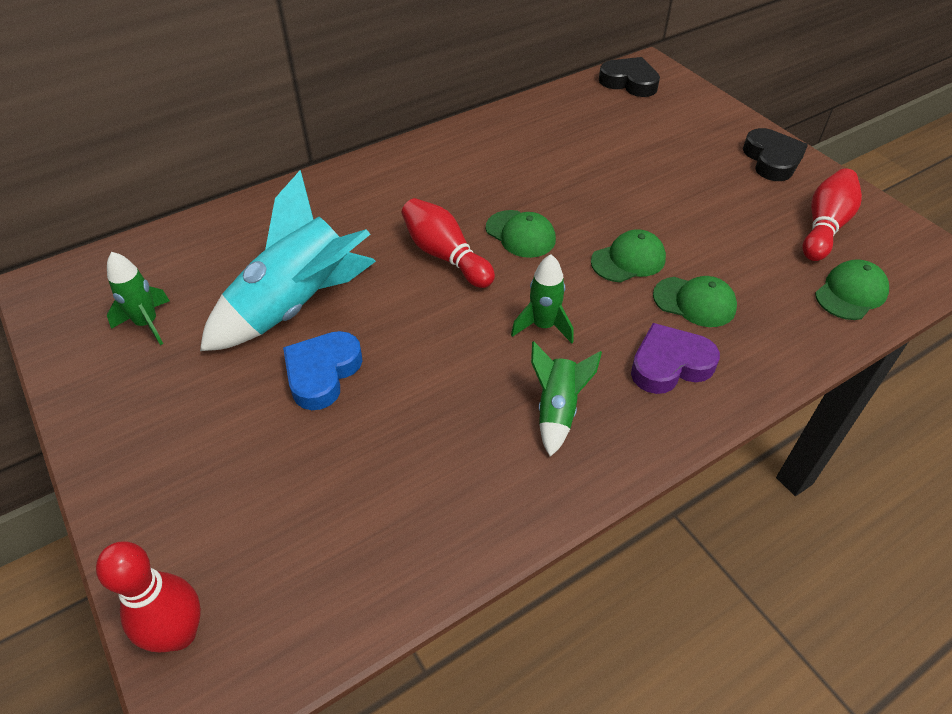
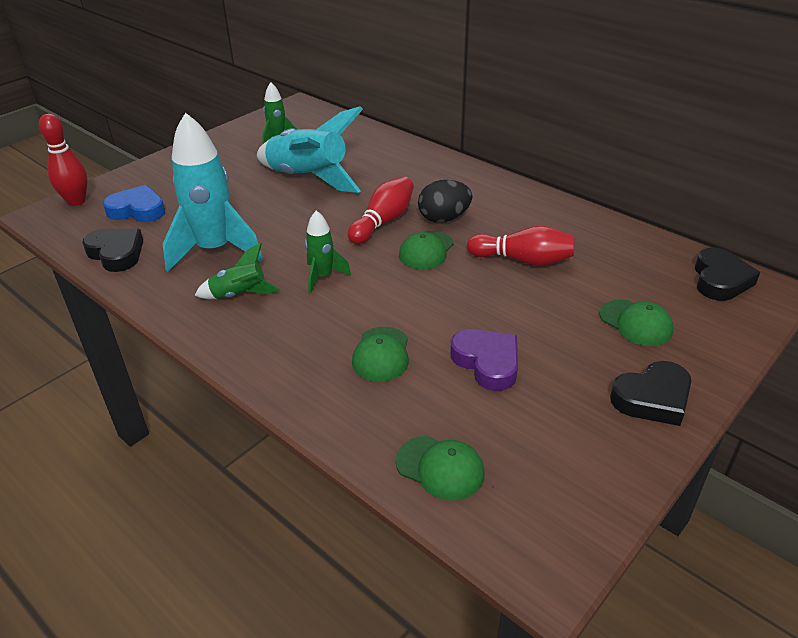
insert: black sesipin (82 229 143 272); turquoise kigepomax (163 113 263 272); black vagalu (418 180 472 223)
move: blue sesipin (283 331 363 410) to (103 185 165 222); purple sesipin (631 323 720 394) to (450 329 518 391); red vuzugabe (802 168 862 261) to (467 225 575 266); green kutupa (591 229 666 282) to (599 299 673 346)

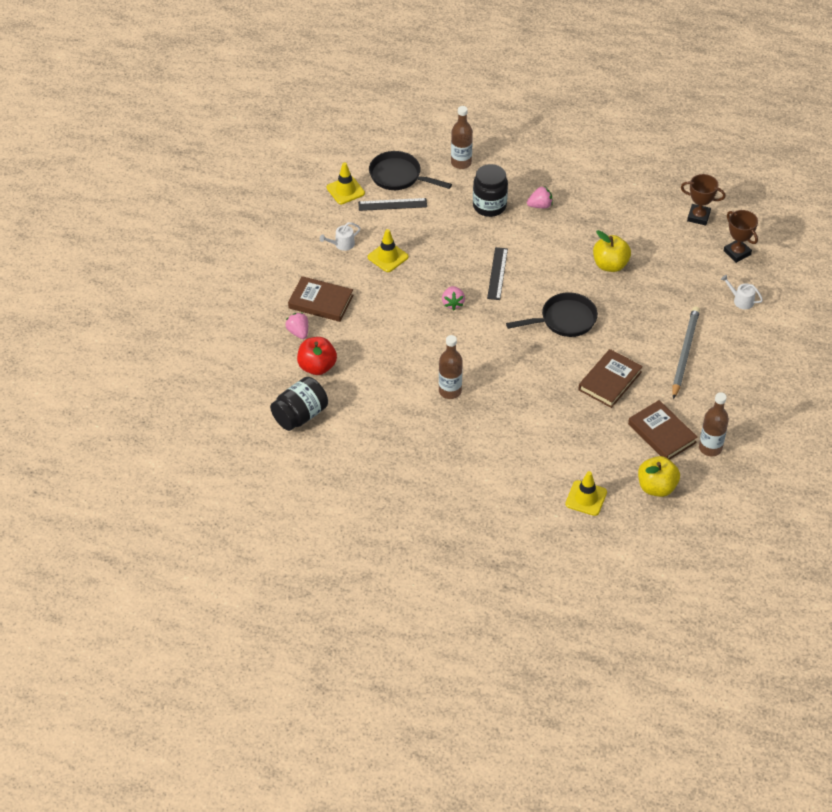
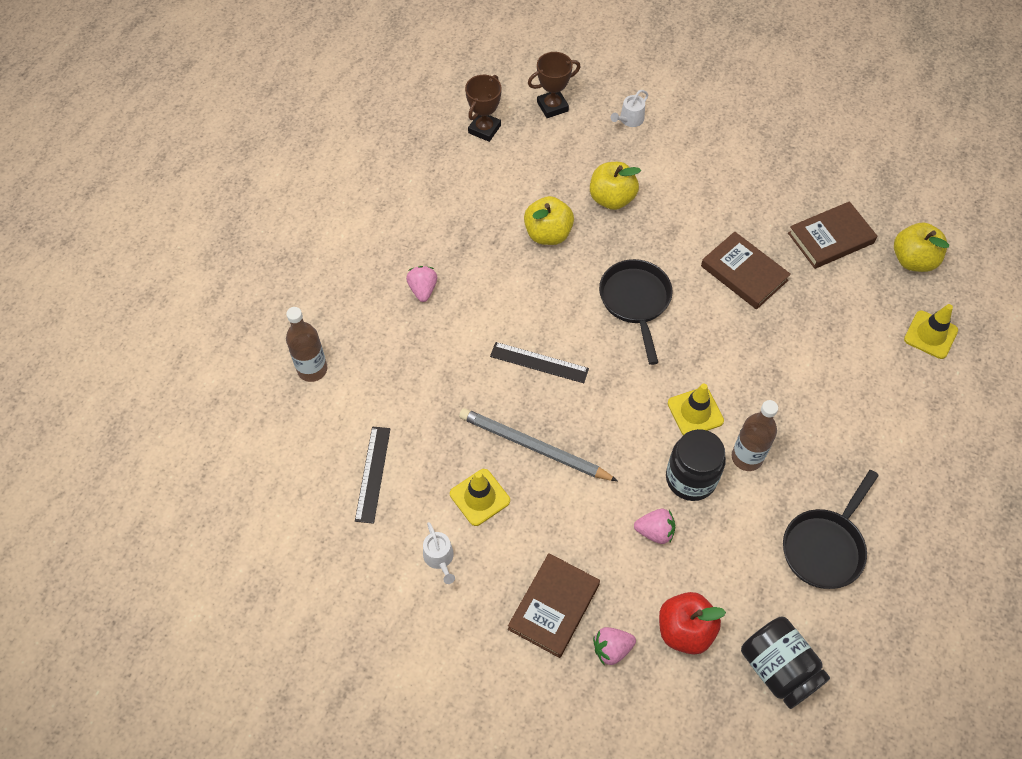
delete: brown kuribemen (699 392 729 456)
insert: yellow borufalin (590 162 641 210)
move: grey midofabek (672 306 700 399) to (459 408 618 481); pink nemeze (442 286 465 310) to (634 509 675 544); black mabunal (473 164 508 217) to (666 429 726 501); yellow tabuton (327 162 365 204) to (668 383 724 435); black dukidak (369 151 452 190) to (783 470 879 589)

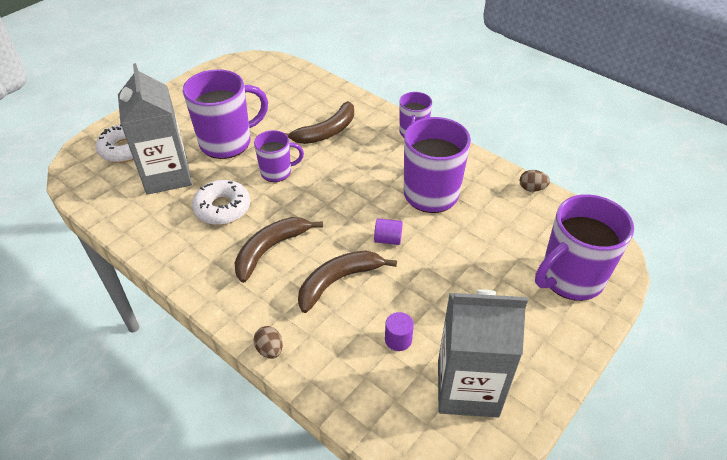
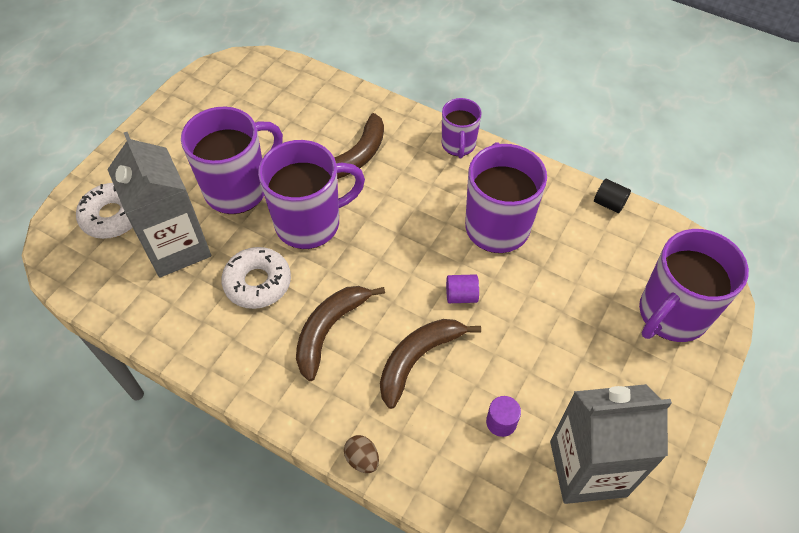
replace: brown vagalu (520 170 550 192) to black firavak (594 179 631 213)
resize: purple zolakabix (254 130 304 182) = (258 140 365 249) x1.76

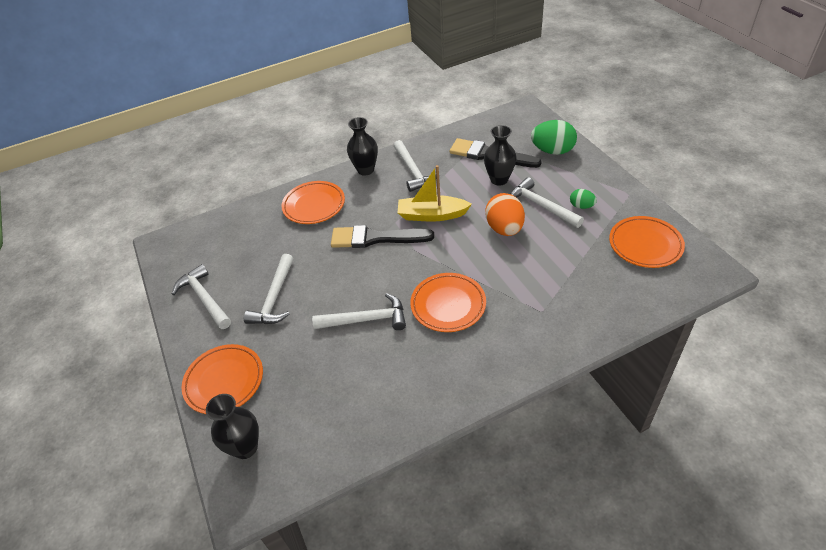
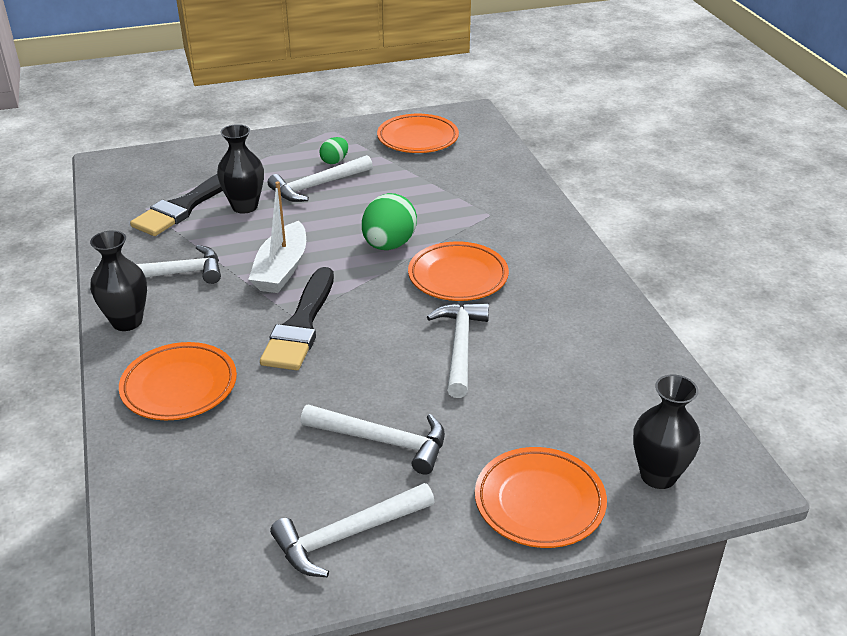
delete: orange vagalu (485 193 525 236)
move: green vagalu (531 120 577 155) to (362 193 417 250)
recolor: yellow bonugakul (398 165 472 221) to white bonugakul (248 181 306 293)

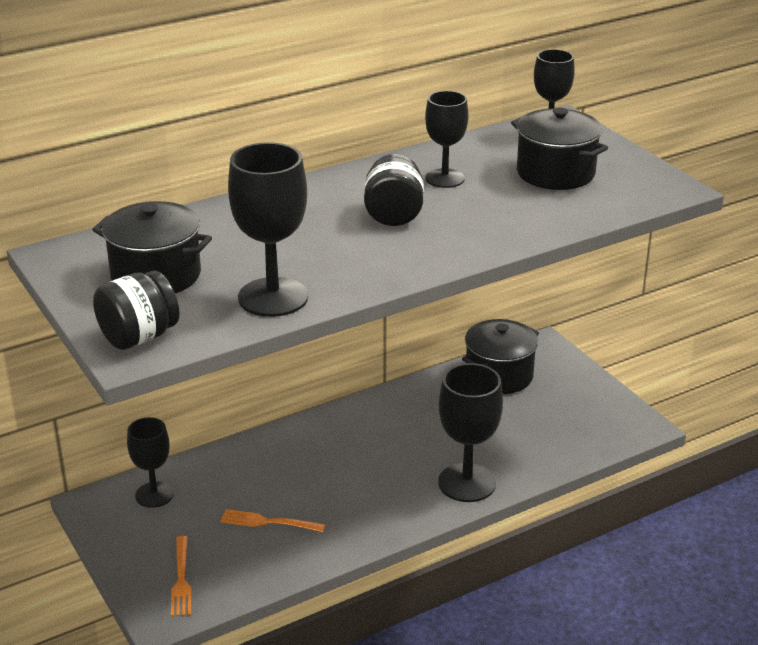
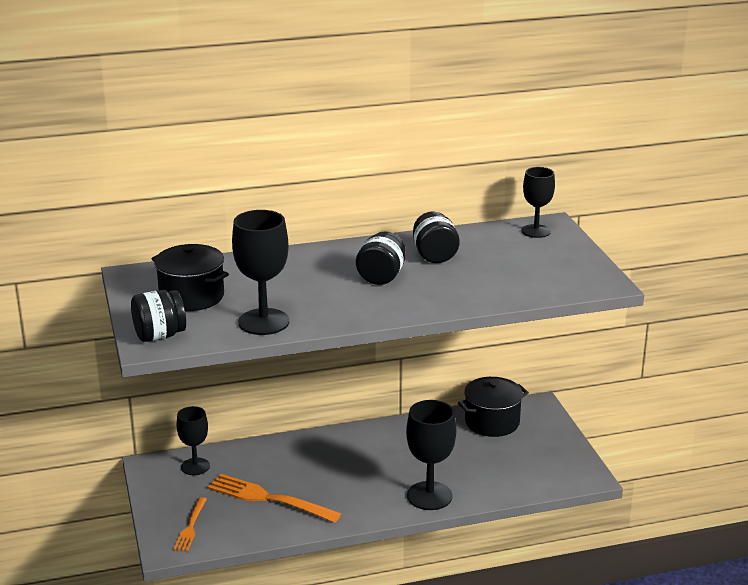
delete: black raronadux (511 108 608 190)
replace: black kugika (425 91 468 188) to black mabunal (413 211 460 263)
resize: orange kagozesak (220 509 325 532) = (208 474 341 523) x1.78

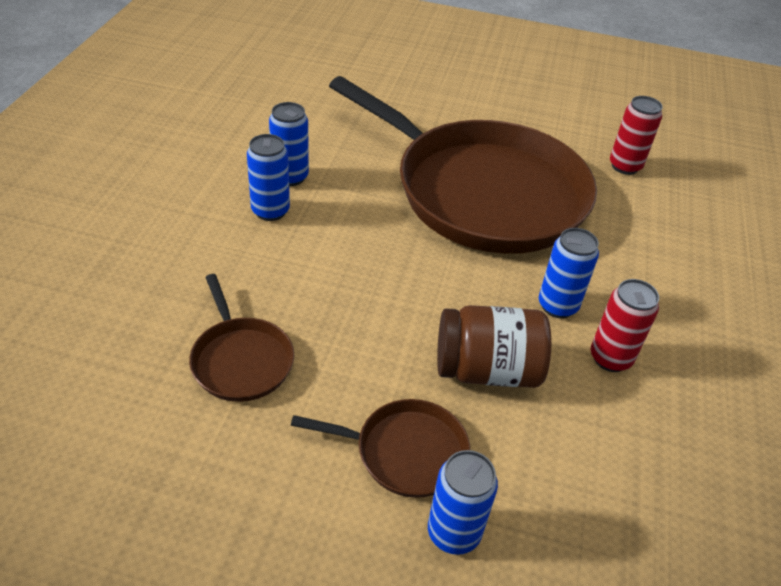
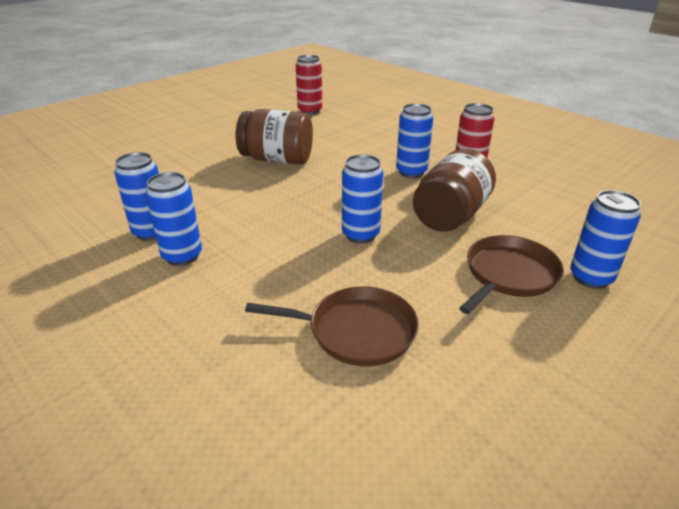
insert: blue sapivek (342 154 383 243)
replace: brown dukidak (329 76 597 254) to brown mabunal (236 109 313 164)

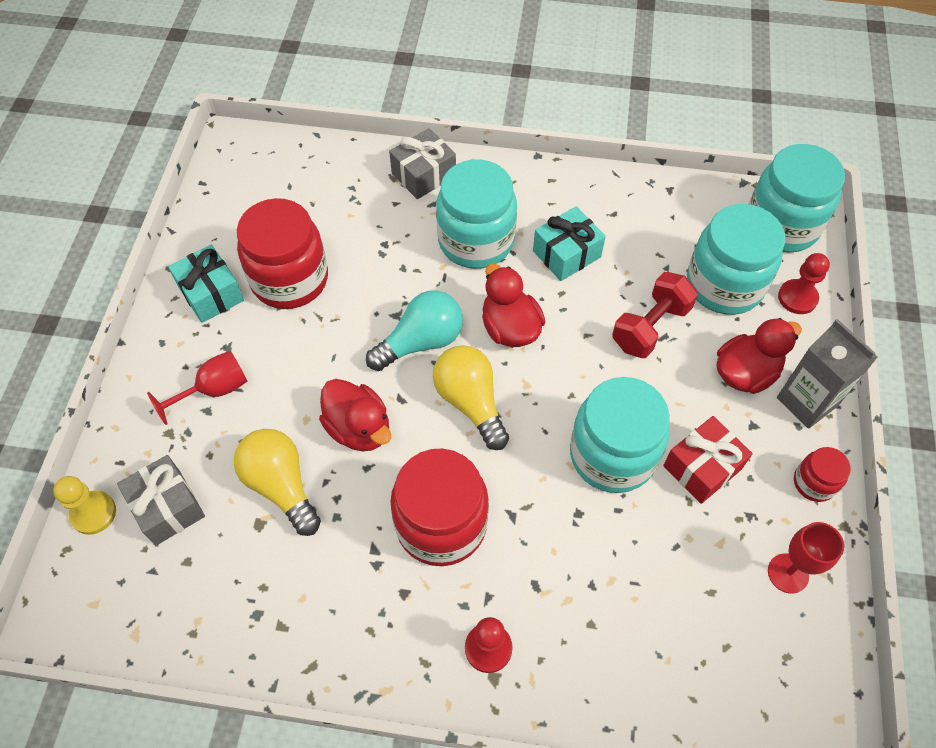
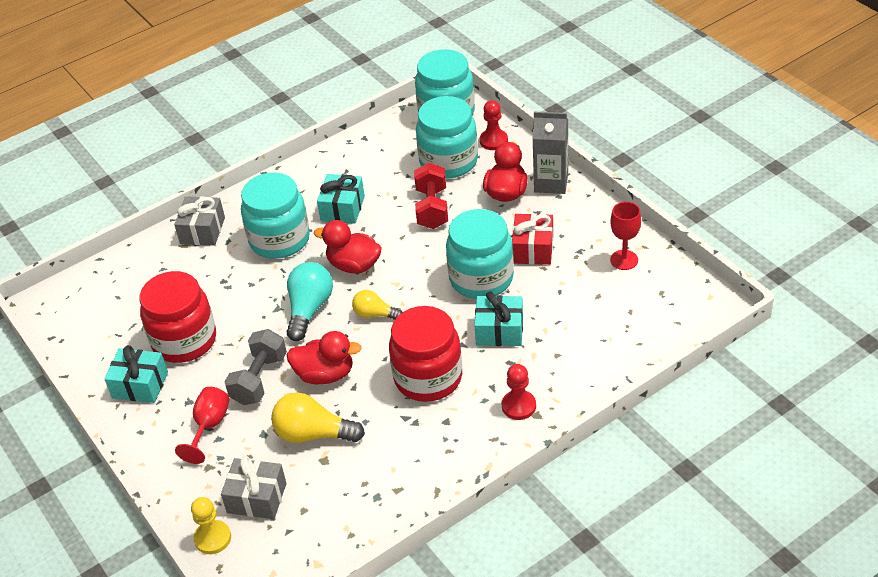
delete: red mabunal (794 447 851 502)
insert: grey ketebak (224 329 287 405); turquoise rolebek (474 291 523 346)
resize: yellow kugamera (433 345 509 450) = (352 290 402 320) x0.61

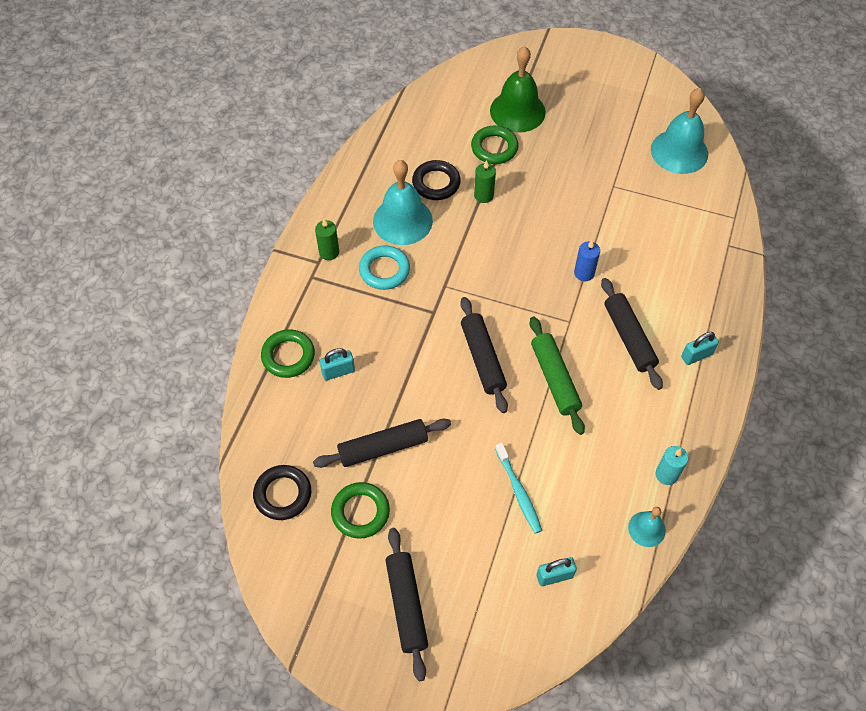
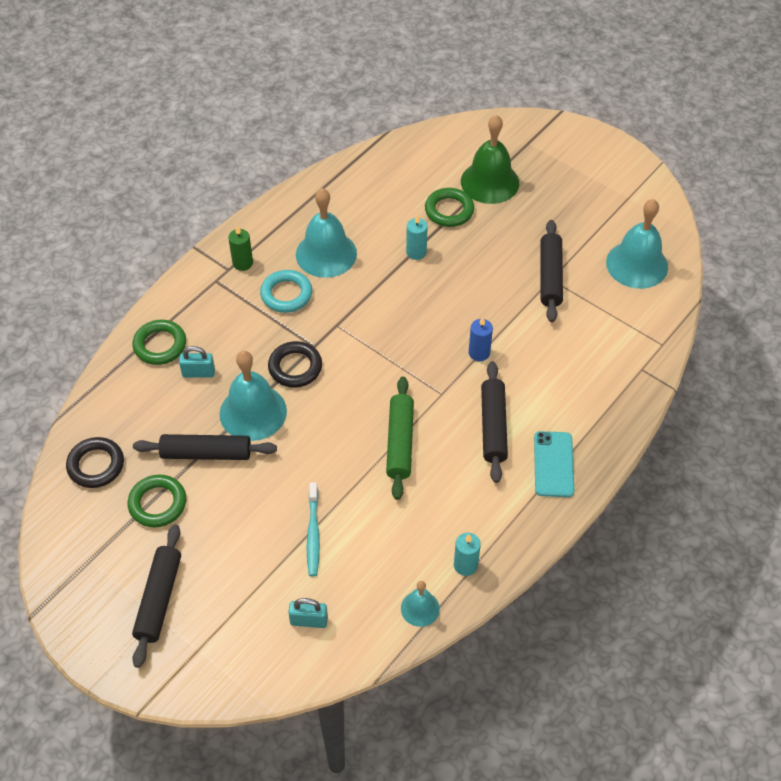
insert: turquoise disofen (220 351 287 441)
move: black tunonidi (412 160 461 200) to (268 341 322 388); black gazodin (460 297 508 413) to (540 220 563 322)
replace: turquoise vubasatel (681 332 719 365) to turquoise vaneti (534 431 574 497)
recolor: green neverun (474 160 496 203) to turquoise neverun (406 214 428 260)

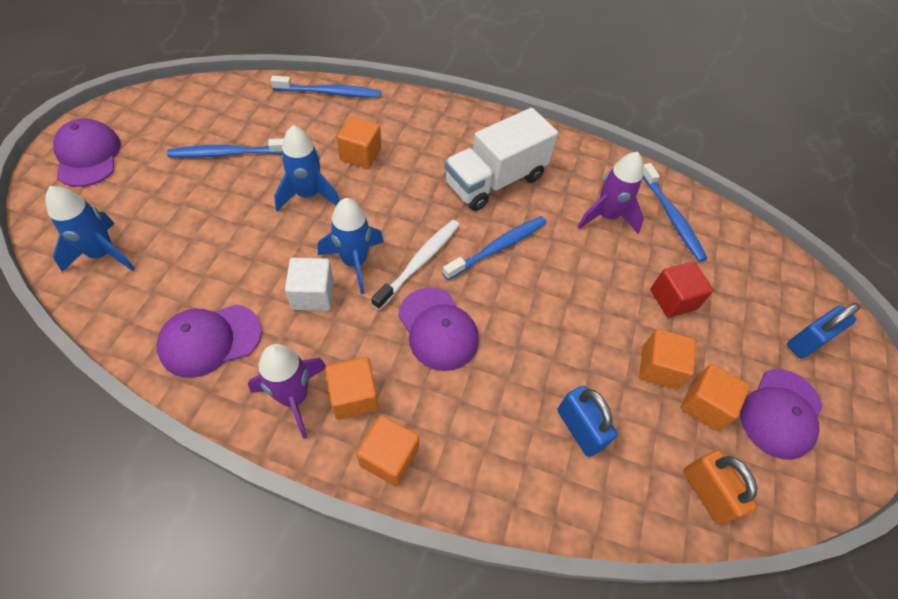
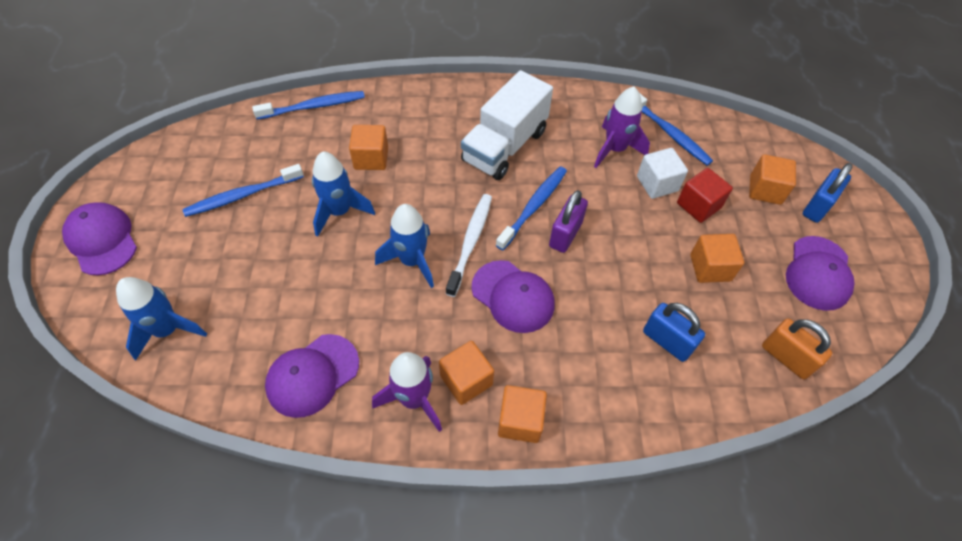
insert: purple vubasatel (549 190 588 253)
move: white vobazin (285 258 334 311) to (637 148 688 199); orange vobazin (681 364 750 431) to (749 154 796 205)

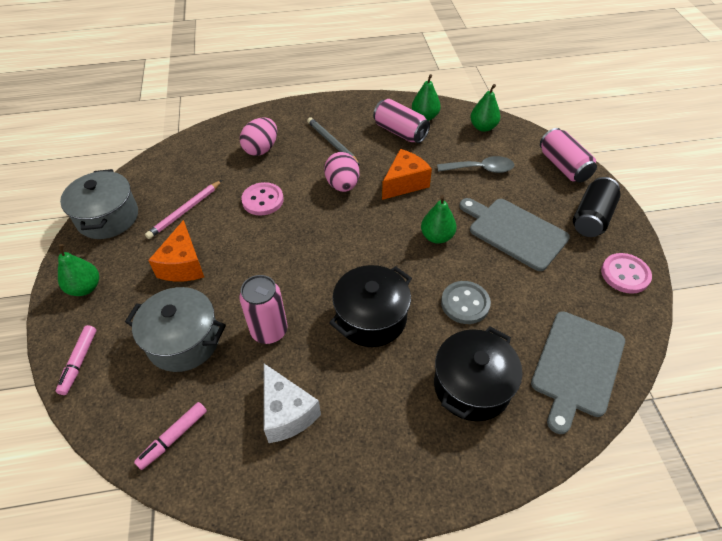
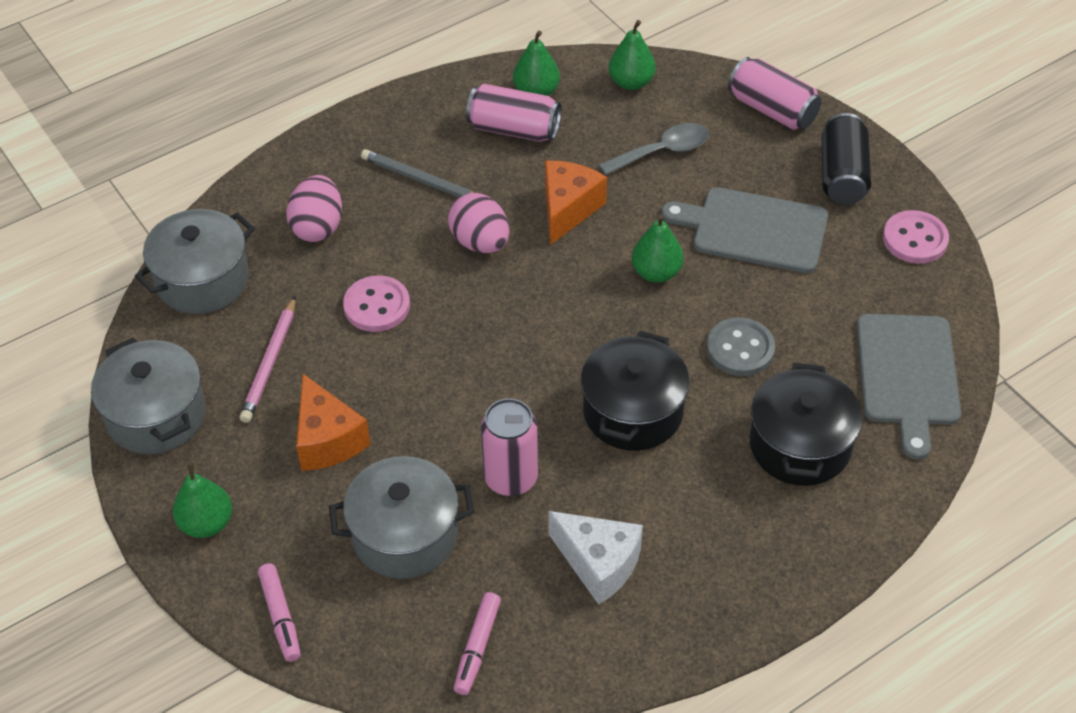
insert: grey raronadux (135 209 255 314)

